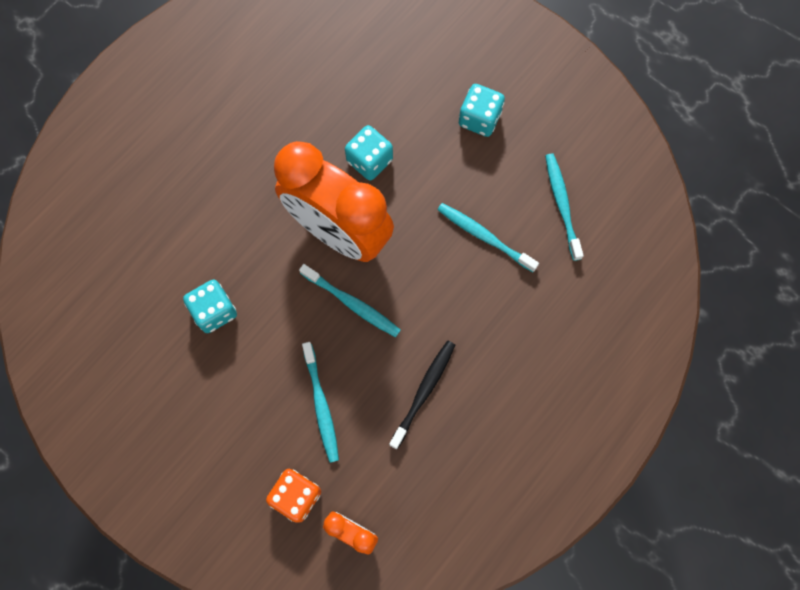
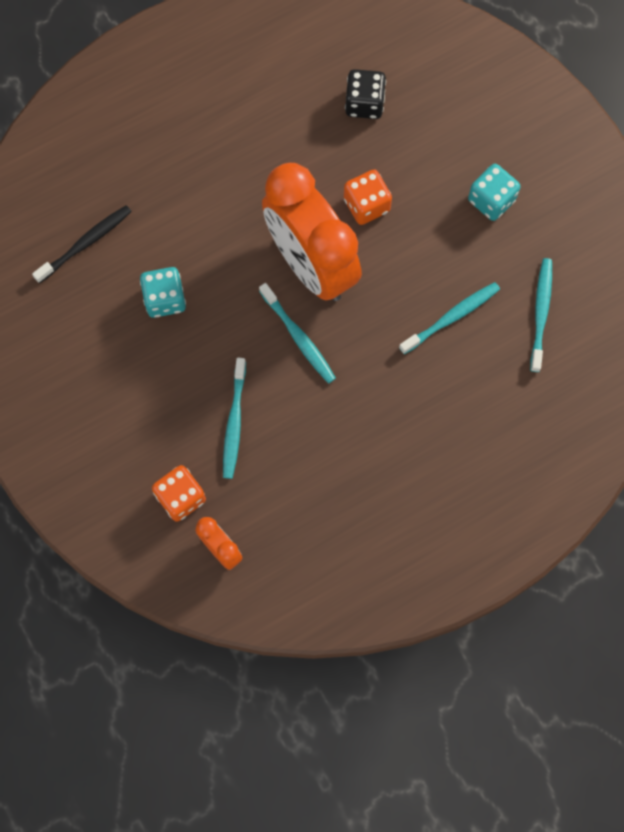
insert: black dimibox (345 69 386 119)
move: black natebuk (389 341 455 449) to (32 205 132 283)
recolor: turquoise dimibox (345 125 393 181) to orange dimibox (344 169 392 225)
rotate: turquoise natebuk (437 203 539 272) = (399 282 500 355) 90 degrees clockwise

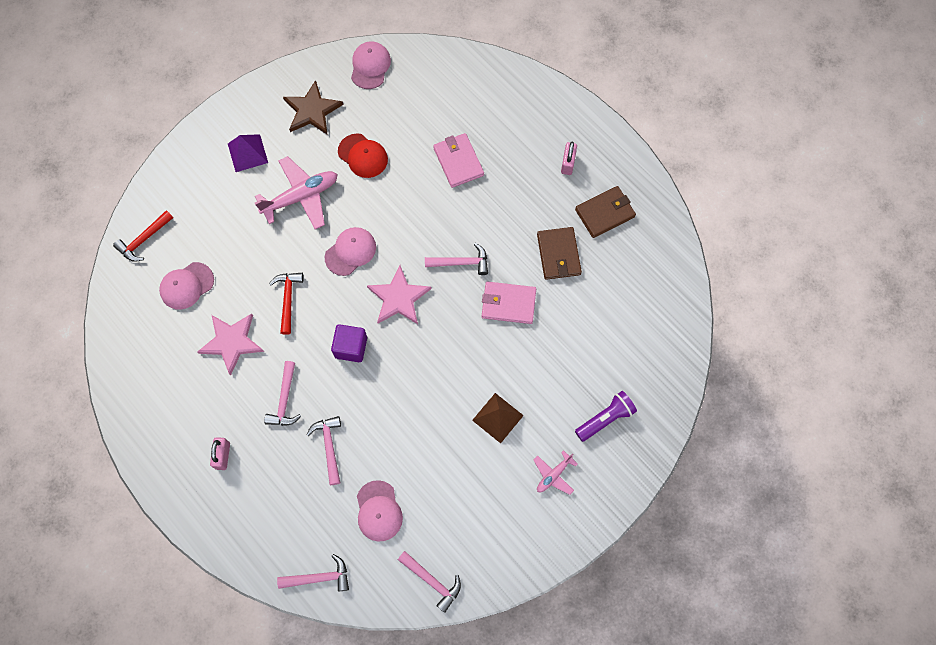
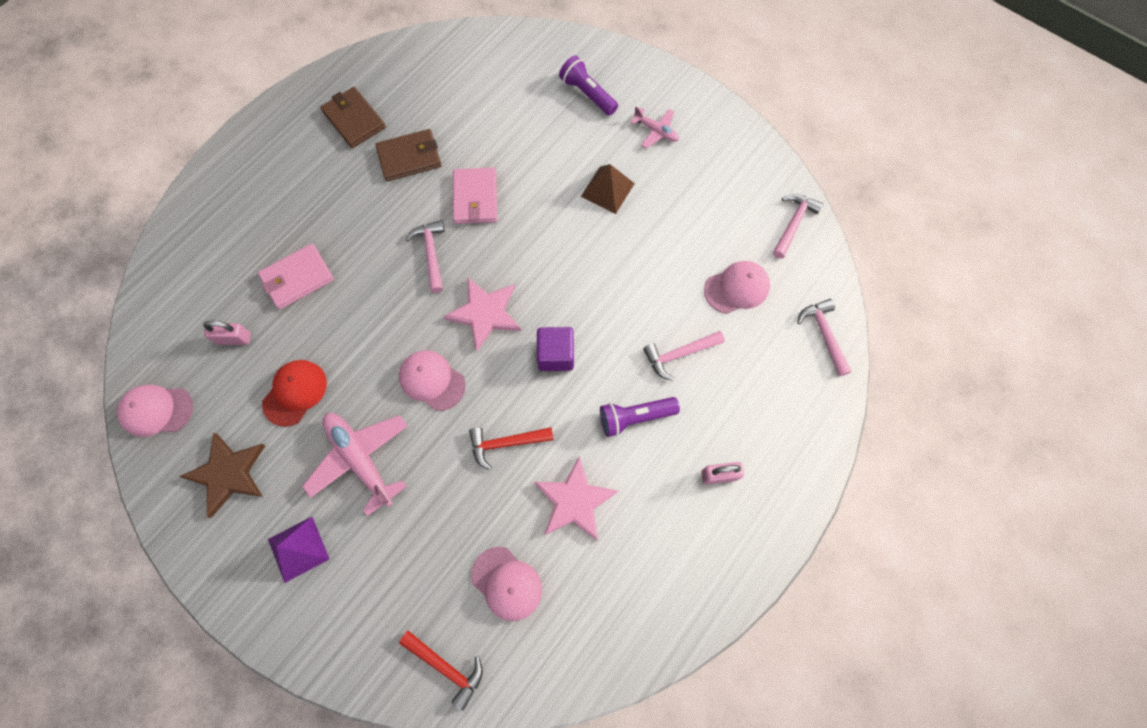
move: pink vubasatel (561 142 577 175) to (203 321 251 345)
replace: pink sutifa (264 361 301 426) to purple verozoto (600 397 680 437)

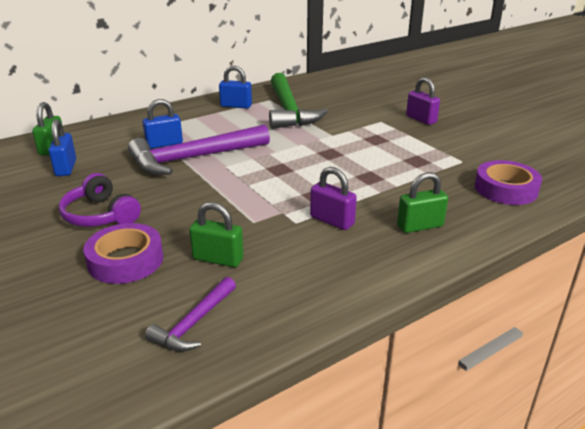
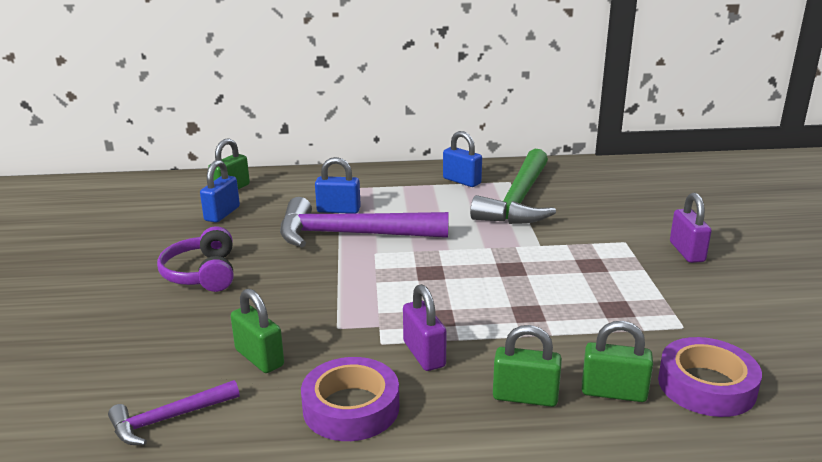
insert: green vubasatel (582 321 653 402)
move: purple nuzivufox (84 223 163 284) to (301 357 399 441)

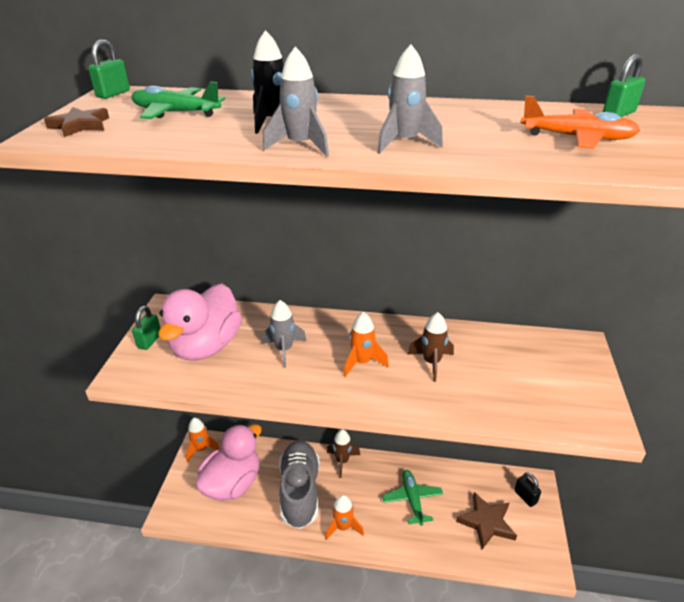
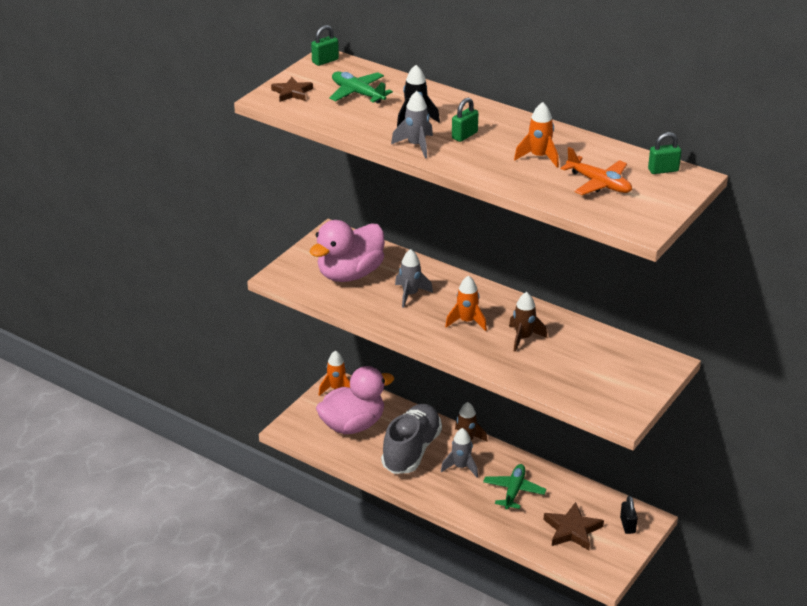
move: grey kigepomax (377 45 443 154) to (441 428 478 478); green vubasatel (132 306 160 350) to (452 98 478 142); orange kigepomax (325 495 364 540) to (514 102 559 168)

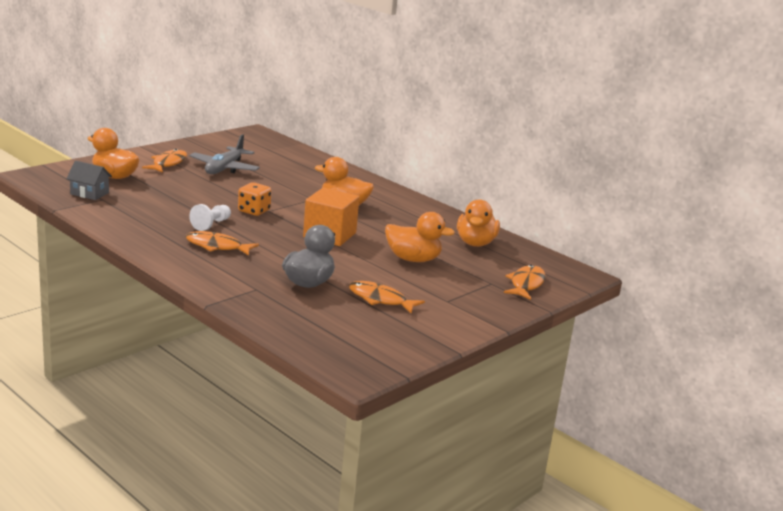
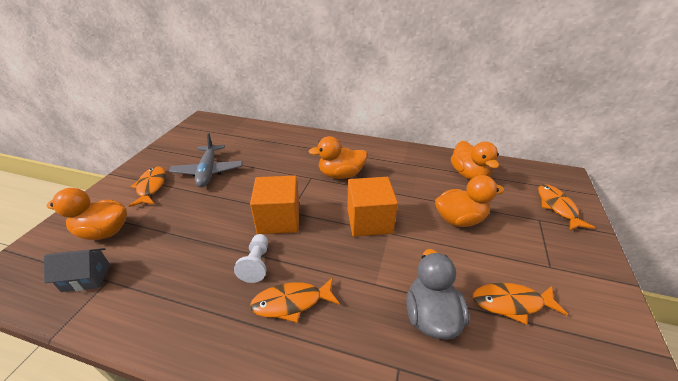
replace: orange dimibox (238 182 272 216) to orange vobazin (250 176 300 234)

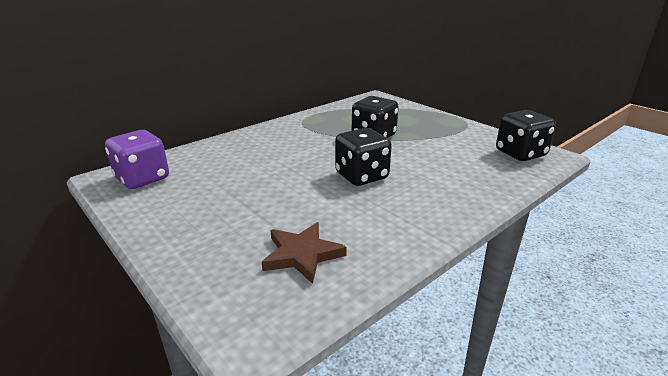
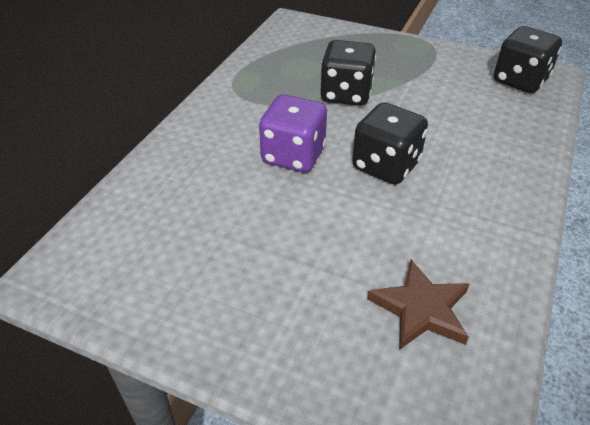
move: purple dimibox (105 130 169 189) to (259 95 327 172)

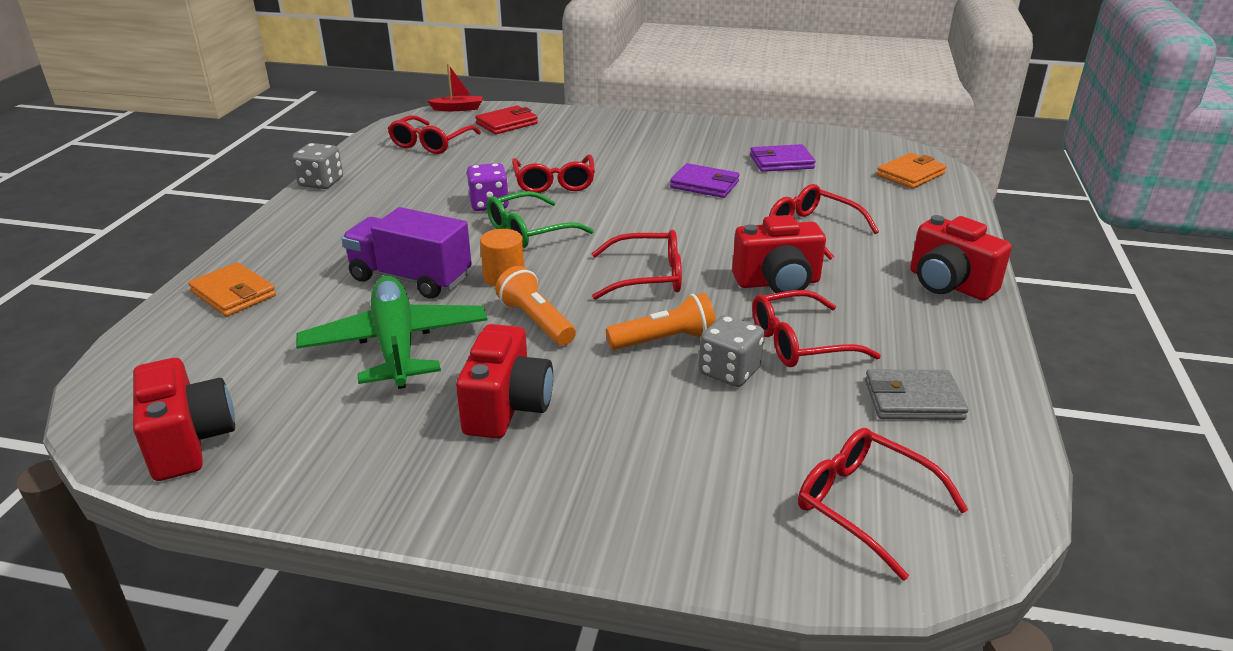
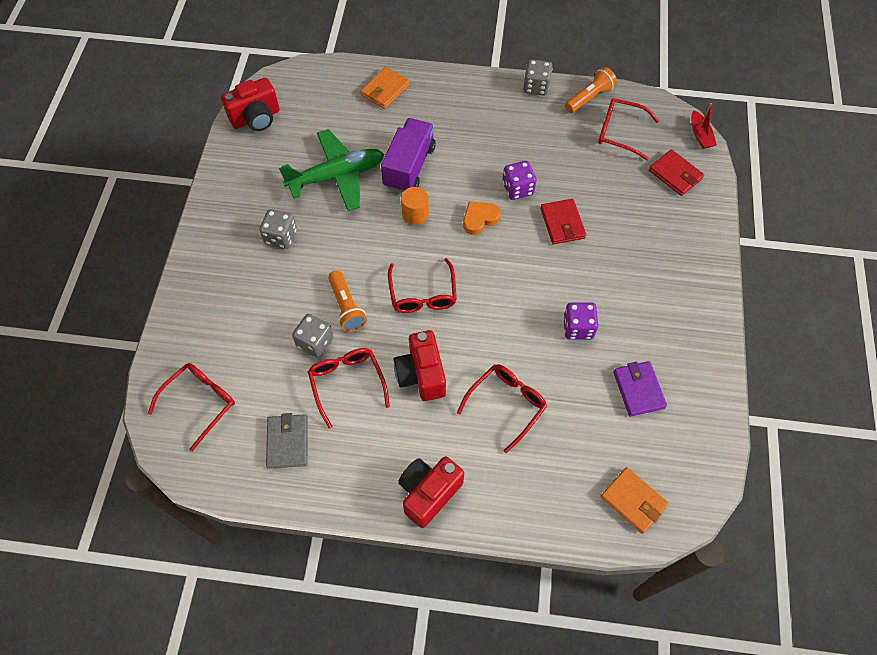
move: orange verozoto (495 266 576 346) to (565 67 617 113)
replace: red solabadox (456 324 553 439) to grey dimibox (260 209 297 249); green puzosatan (487 191 594 248) to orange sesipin (463 201 501 235); red puzosatan (512 155 595 193) to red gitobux (540 199 586 244); purple gitobux (670 163 740 198) to purple dimibox (563 302 598 340)

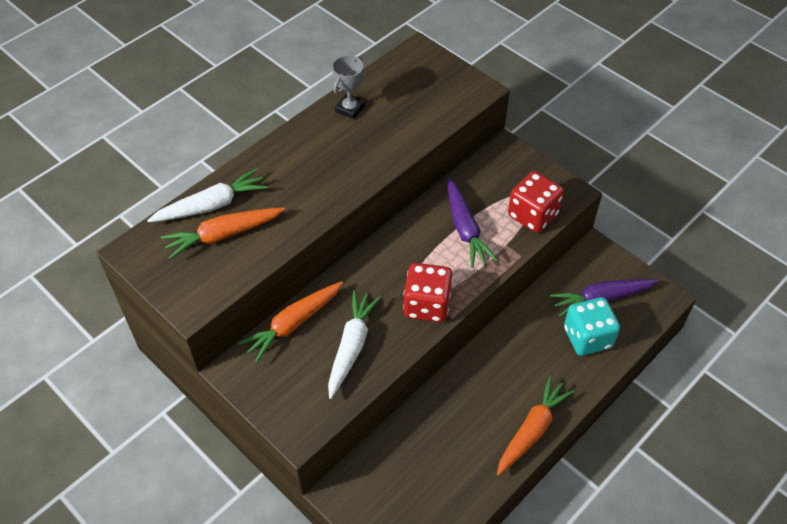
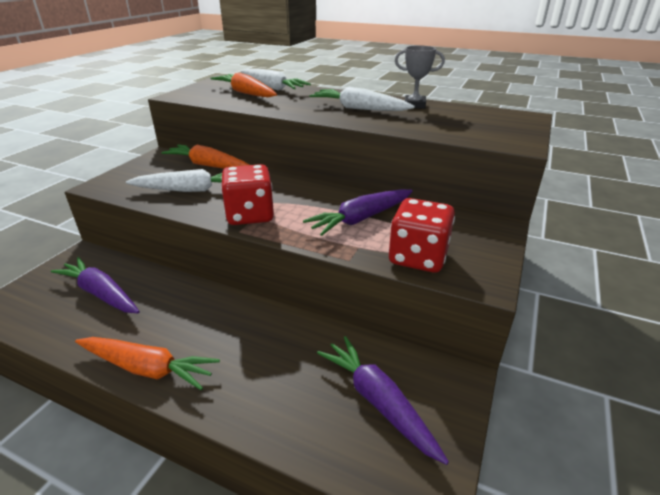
delete: turquoise dimibox (564 297 620 356)
insert: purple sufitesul (51 257 140 313); white sufitesul (309 86 415 111)

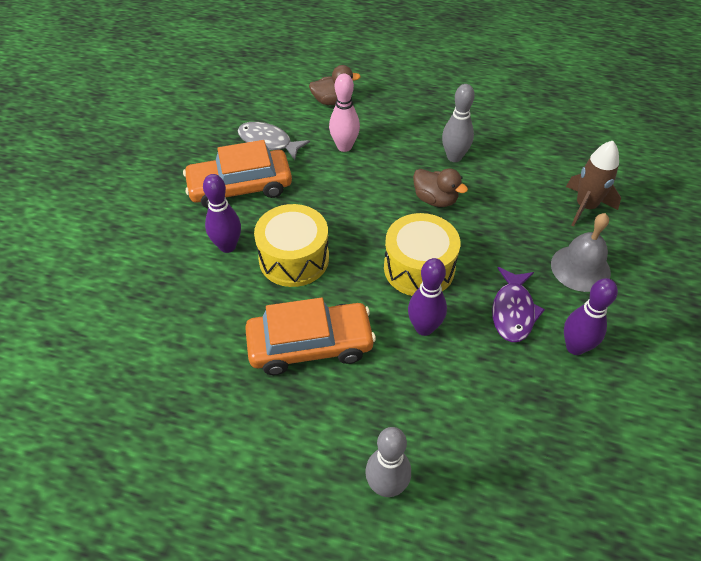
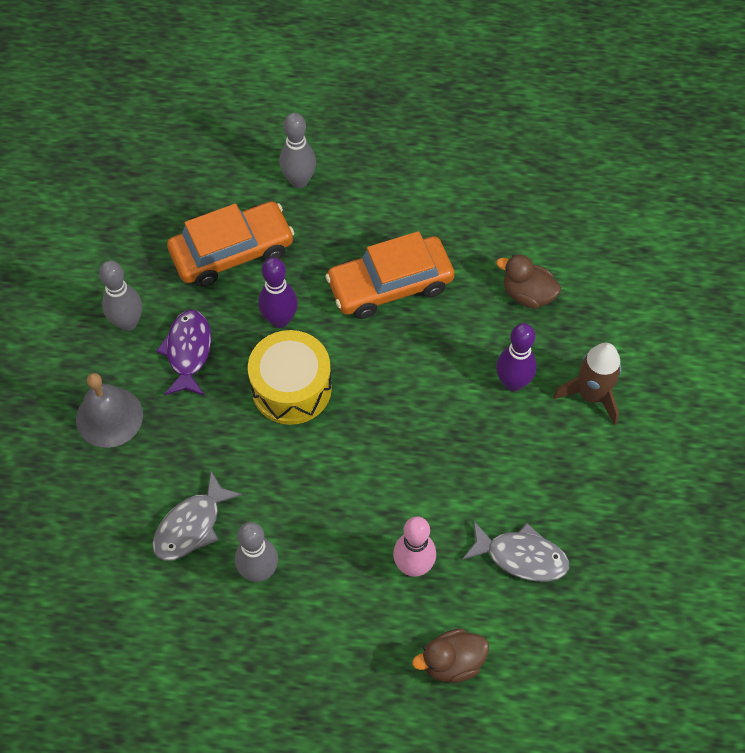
delete: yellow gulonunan (254 204 329 287)
insert: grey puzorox (152 471 242 561)
move: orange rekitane (183 140 292 208) to (167 201 294 287); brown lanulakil (413 168 468 207) to (496 254 561 309); brown kigepomax (566 141 621 227) to (553 343 622 425)
recolor: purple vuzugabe (564 278 618 355) to grey vuzugabe (99 261 142 331)

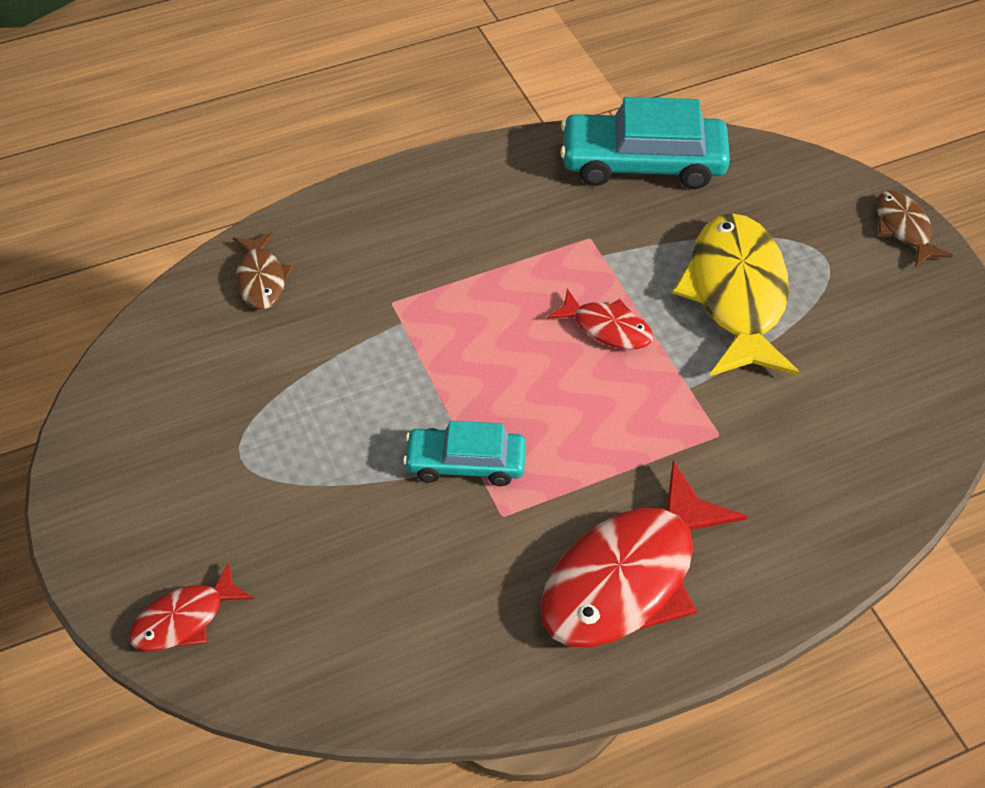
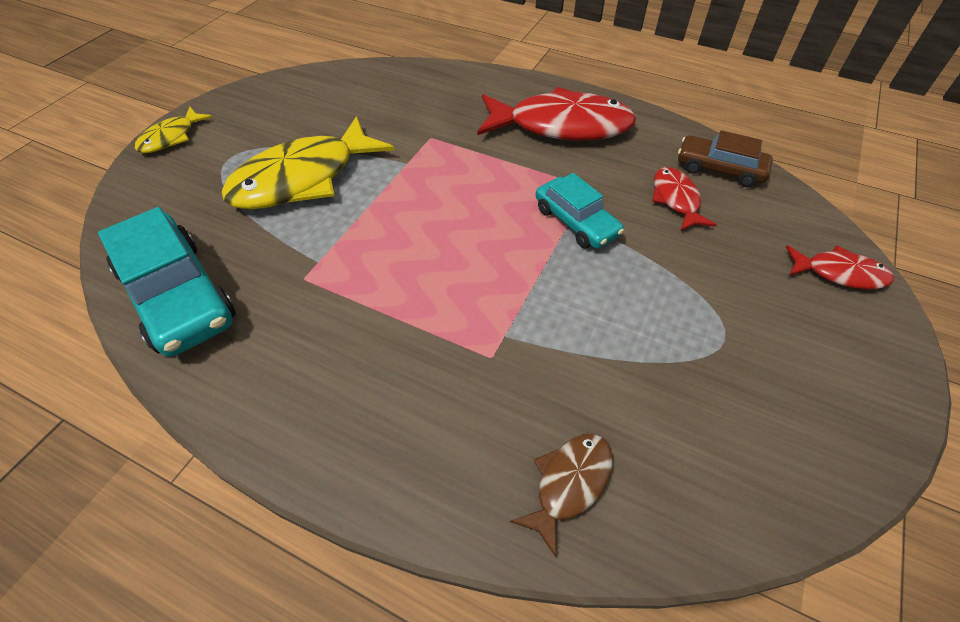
insert: brown rekitane (678 130 773 187)
move: red puzorox (547 289 653 349) to (652 167 717 231)
recolor: brown puzorox (876 191 953 267) to yellow puzorox (135 107 213 153)

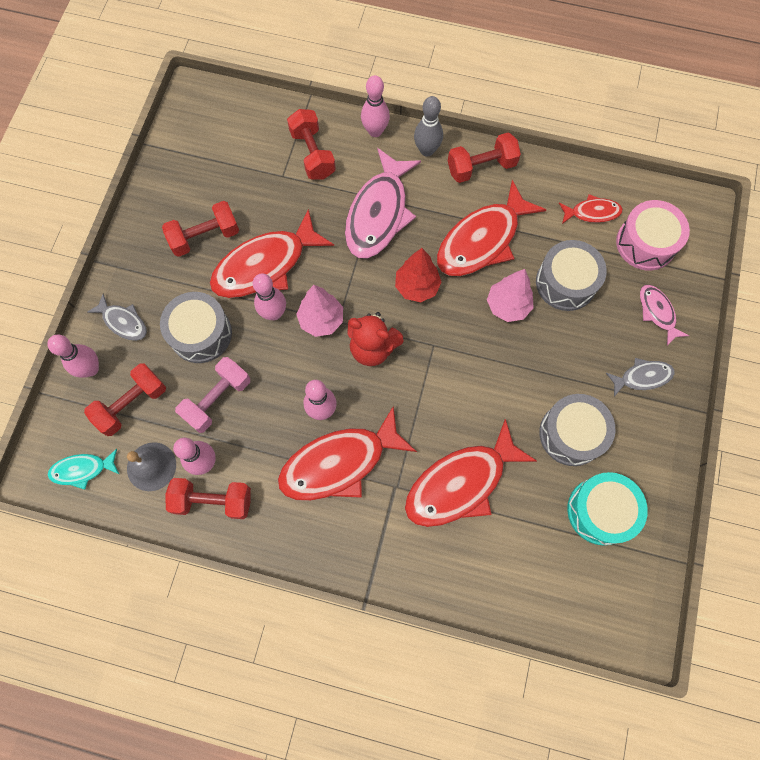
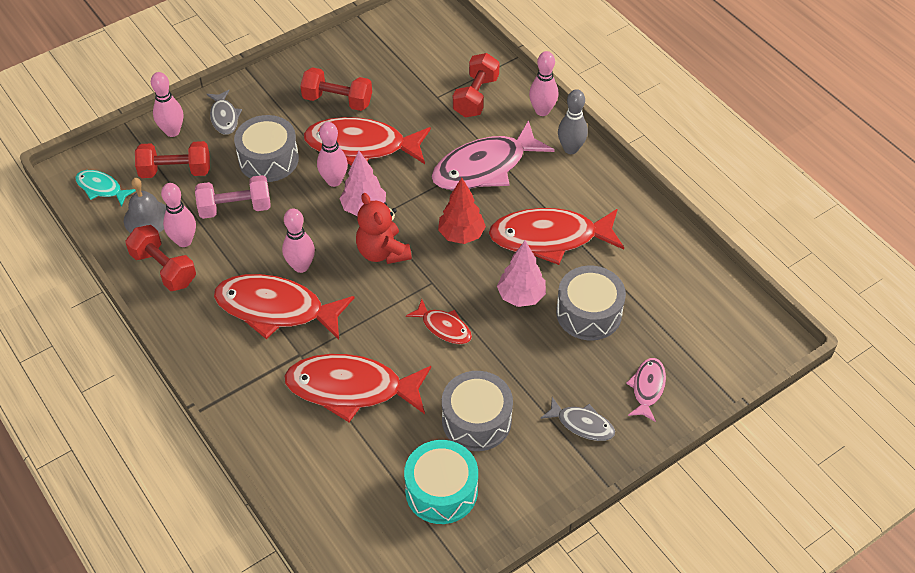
delete: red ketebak (448 133 521 183); pink gulonunan (616 200 690 270)
move: red puzorox (559 194 623 224) to (406 299 472 344)

